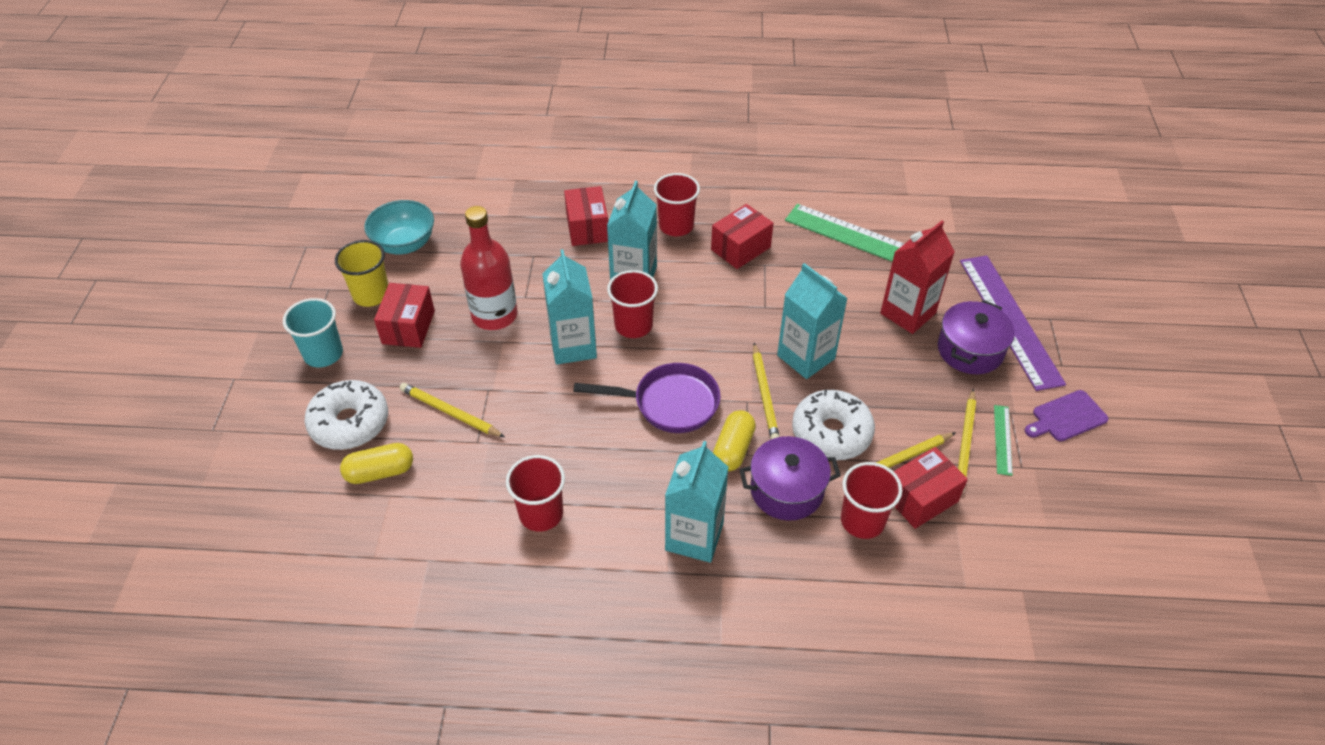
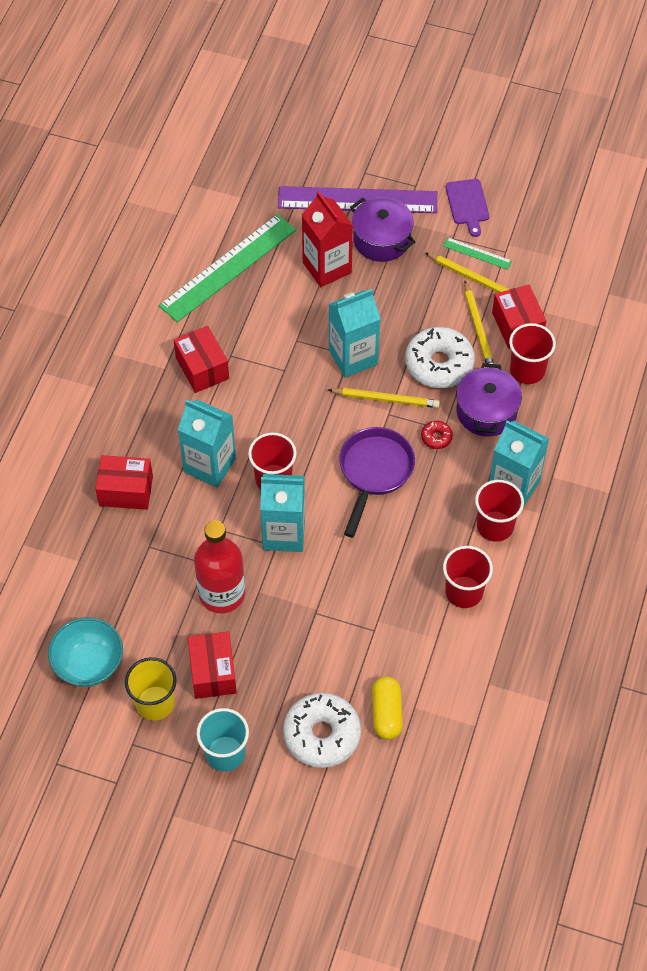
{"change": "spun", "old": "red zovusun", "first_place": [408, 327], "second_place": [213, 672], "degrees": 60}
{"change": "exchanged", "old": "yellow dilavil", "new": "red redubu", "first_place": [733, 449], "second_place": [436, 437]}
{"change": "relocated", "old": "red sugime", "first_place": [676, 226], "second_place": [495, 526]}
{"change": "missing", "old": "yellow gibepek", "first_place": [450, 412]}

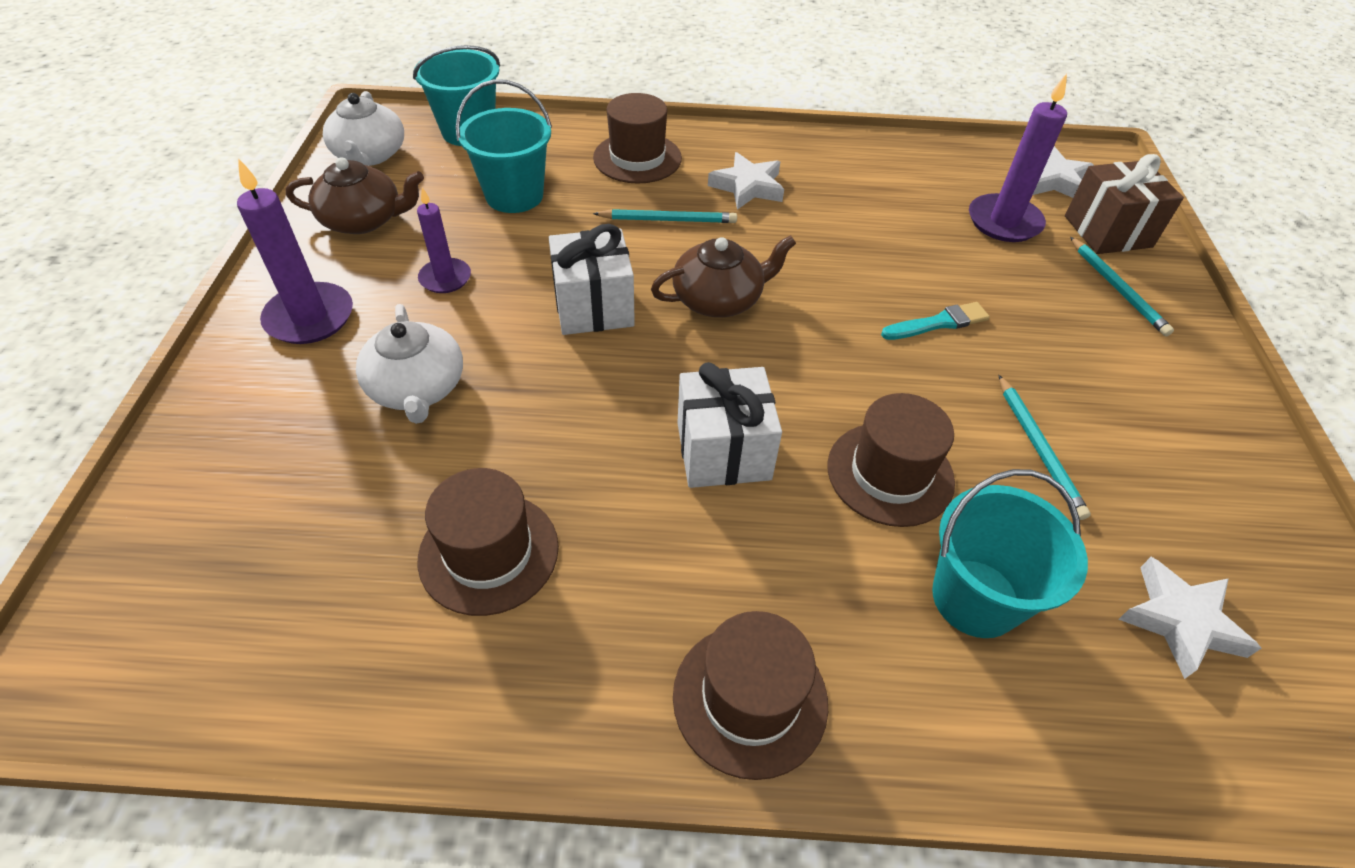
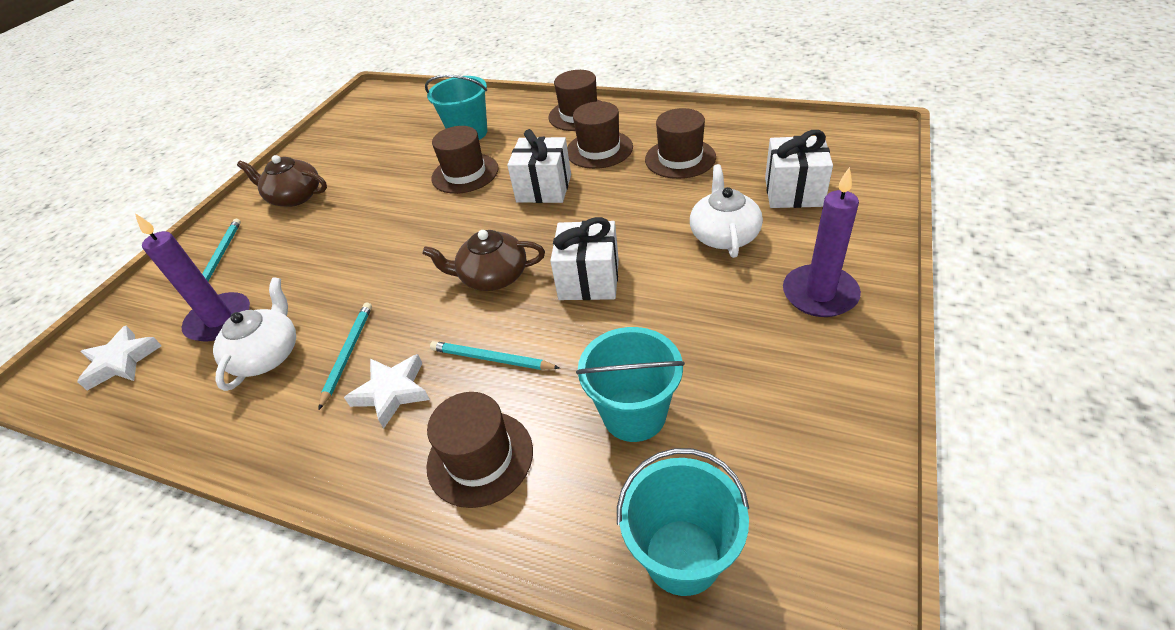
{"change": "relocated", "old": "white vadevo", "first_place": [370, 155], "second_place": [267, 355]}
{"change": "relocated", "old": "brown vadevo", "first_place": [363, 220], "second_place": [295, 197]}
{"change": "relocated", "old": "turquoise gibepek", "first_place": [1039, 448], "second_place": [348, 354]}
{"change": "appeared", "new": "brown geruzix", "second_place": [599, 149]}
{"change": "appeared", "new": "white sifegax", "second_place": [793, 192]}
{"change": "missing", "old": "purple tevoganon", "first_place": [445, 278]}
{"change": "missing", "old": "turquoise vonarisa", "first_place": [938, 323]}
{"change": "missing", "old": "brown sifegax", "first_place": [1108, 231]}
{"change": "missing", "old": "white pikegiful", "first_place": [1180, 620]}

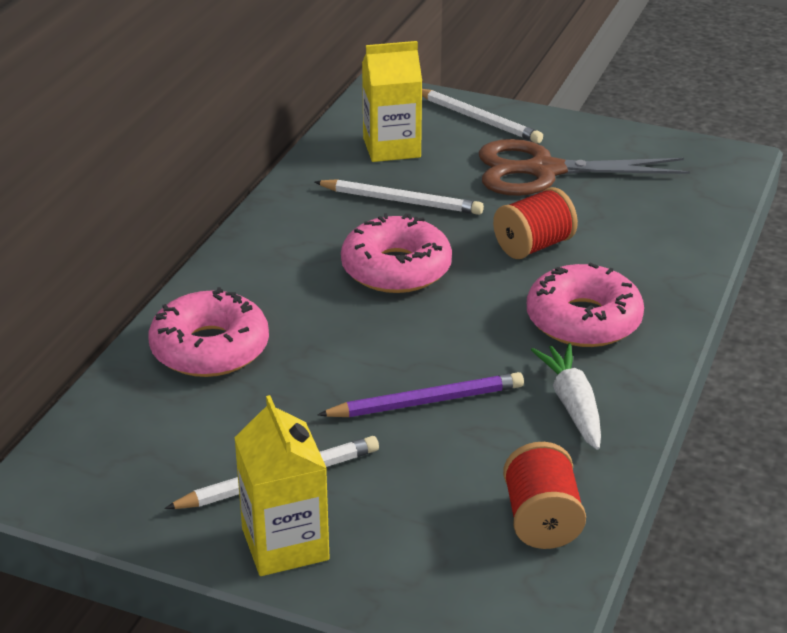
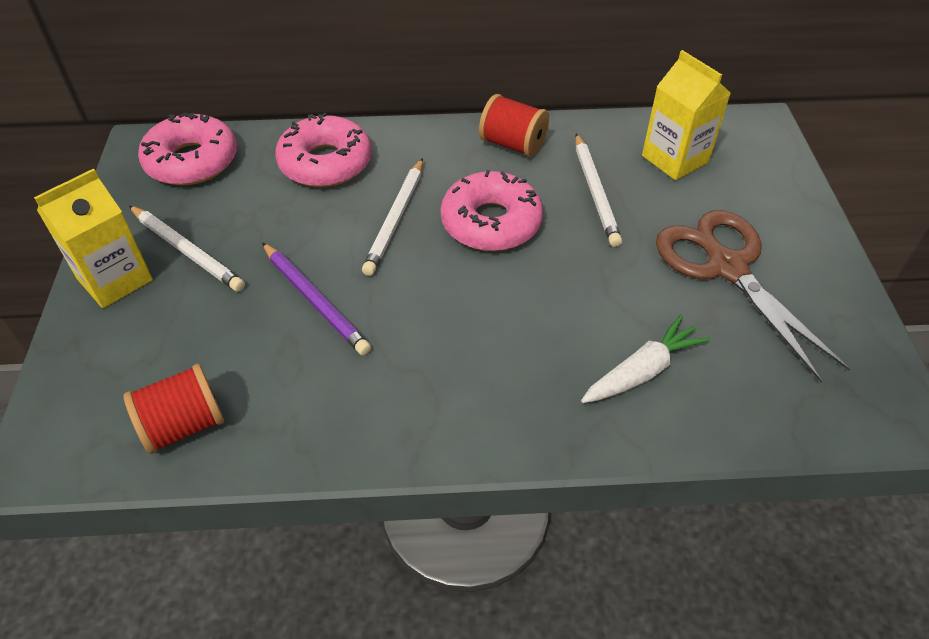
{"change": "relocated", "old": "pink redubu", "first_place": [583, 320], "second_place": [192, 161]}
{"change": "relocated", "old": "white gibepek", "first_place": [478, 119], "second_place": [396, 219]}
{"change": "relocated", "old": "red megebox", "first_place": [533, 246], "second_place": [513, 144]}
{"change": "relocated", "old": "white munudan", "first_place": [572, 404], "second_place": [643, 371]}

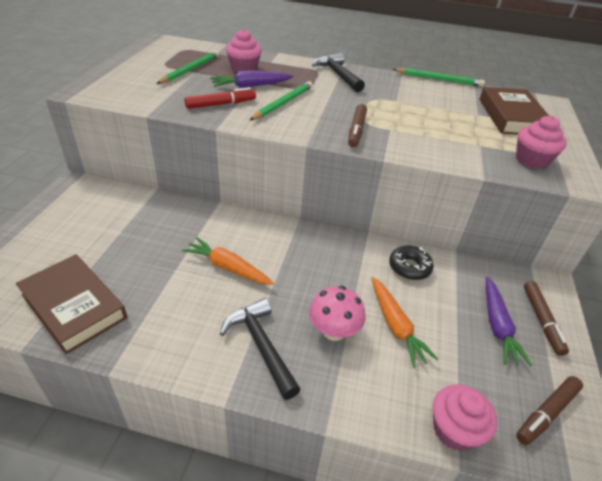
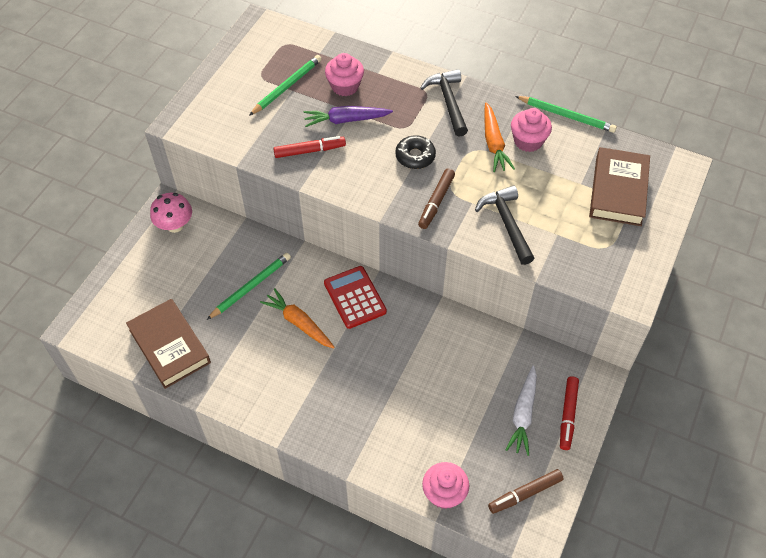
{"change": "relocated", "old": "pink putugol", "first_place": [334, 331], "second_place": [175, 225]}
{"change": "relocated", "old": "green gibepek", "first_place": [283, 103], "second_place": [251, 287]}
{"change": "appeared", "new": "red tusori", "second_place": [354, 297]}
{"change": "relocated", "old": "black redubu", "first_place": [409, 267], "second_place": [415, 156]}
{"change": "relocated", "old": "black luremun", "first_place": [261, 346], "second_place": [507, 224]}
{"change": "relocated", "old": "orange munudan", "first_place": [395, 326], "second_place": [494, 143]}
{"change": "colour", "old": "purple munudan", "new": "white munudan", "first_place": [497, 326], "second_place": [523, 414]}
{"change": "relocated", "old": "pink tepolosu", "first_place": [531, 160], "second_place": [528, 141]}
{"change": "colour", "old": "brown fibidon", "new": "red fibidon", "first_place": [542, 320], "second_place": [568, 415]}

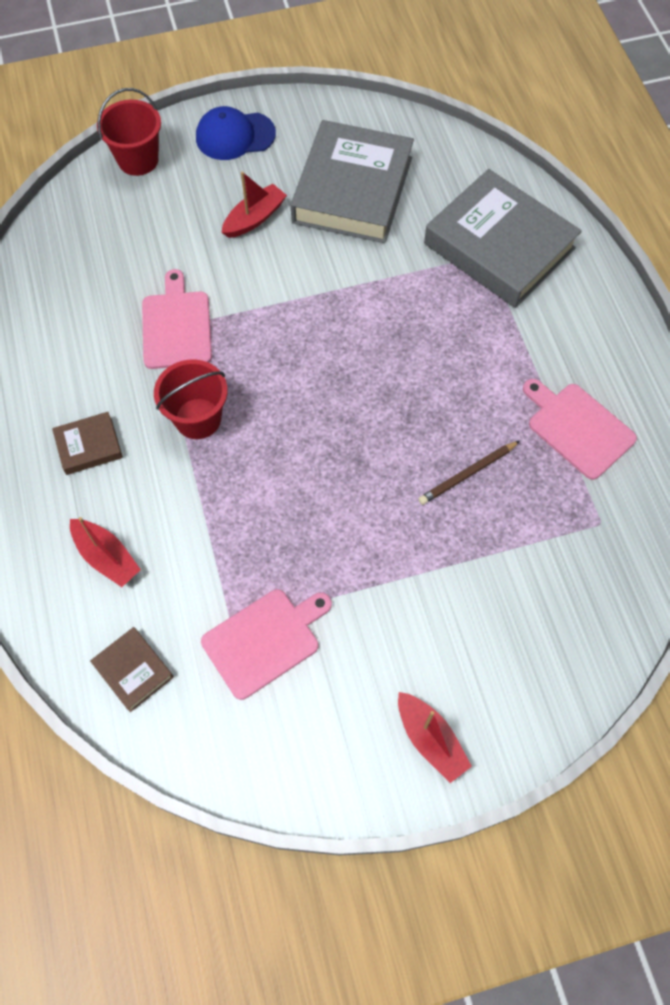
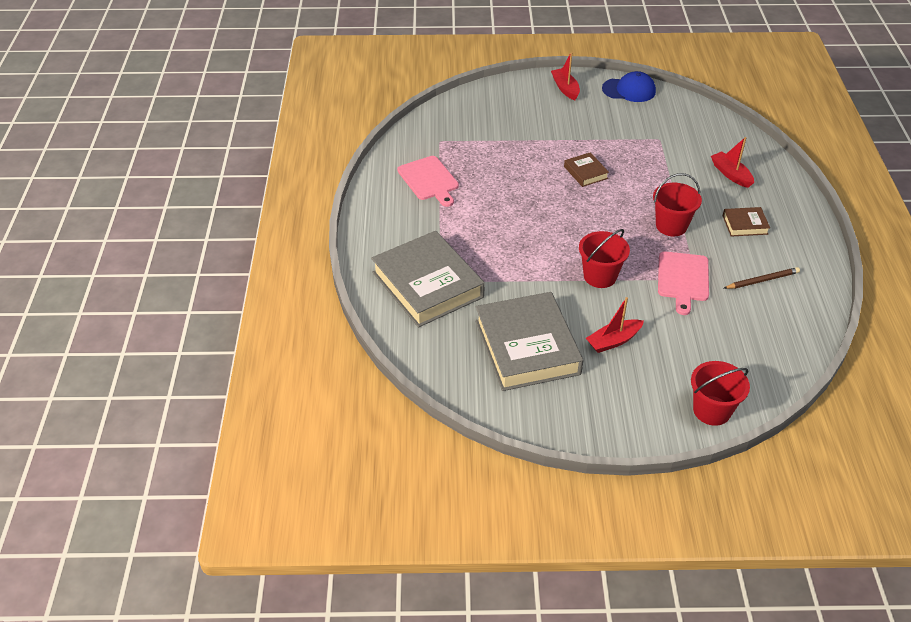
{"change": "spun", "old": "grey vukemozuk", "first_place": [352, 190], "second_place": [527, 347], "degrees": -45}
{"change": "relocated", "old": "brown vukemozuk", "first_place": [133, 670], "second_place": [585, 172]}
{"change": "appeared", "new": "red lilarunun", "second_place": [600, 276]}
{"change": "relocated", "old": "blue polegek", "first_place": [235, 136], "second_place": [629, 90]}
{"change": "relocated", "old": "brown gibepek", "first_place": [468, 474], "second_place": [762, 280]}
{"change": "missing", "old": "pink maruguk", "first_place": [264, 640]}

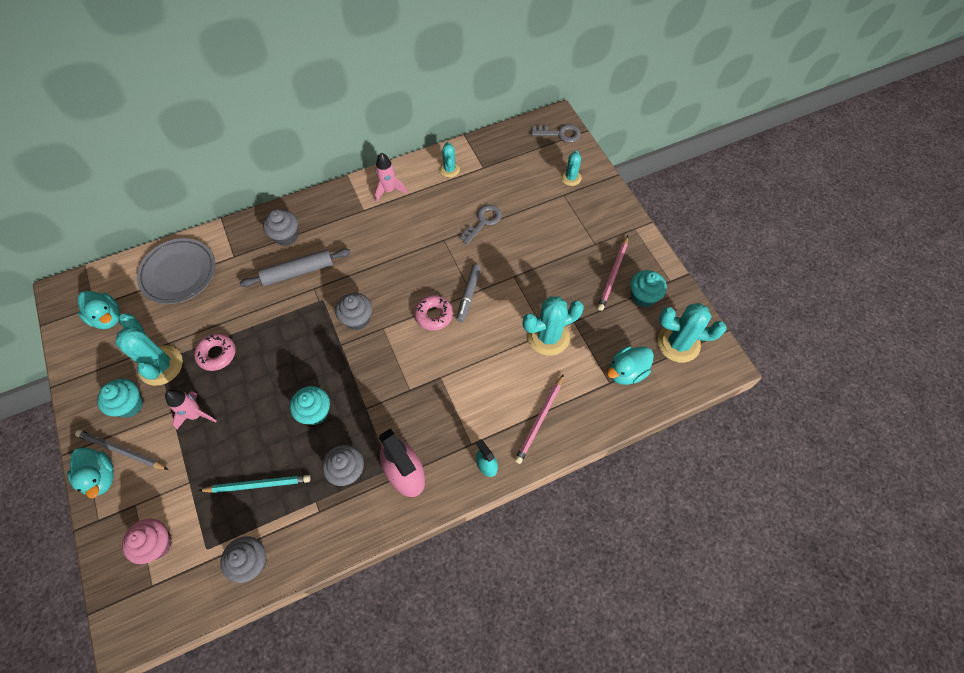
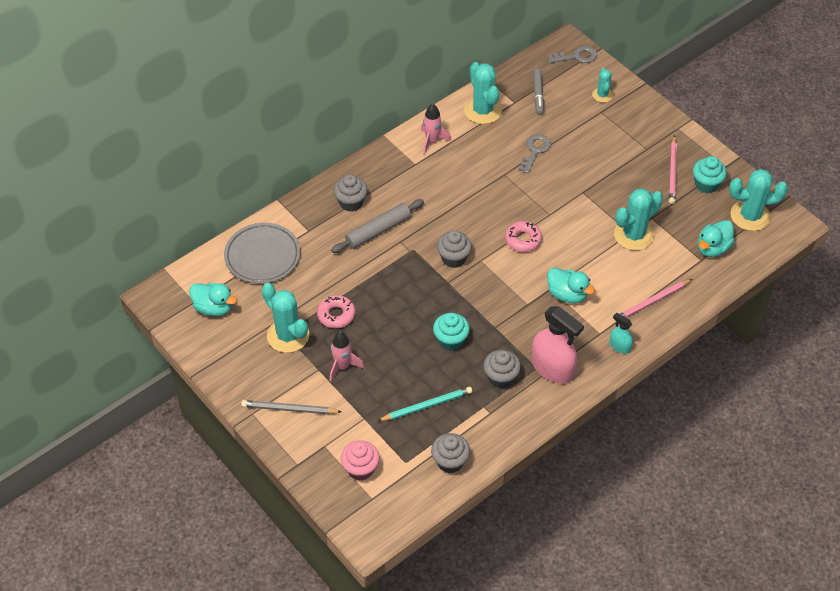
{"change": "size", "old": "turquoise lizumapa", "first_place": [449, 169], "second_place": [482, 110], "factor": 1.81}
{"change": "relocated", "old": "grey fibidon", "first_place": [468, 295], "second_place": [538, 95]}
{"change": "relocated", "old": "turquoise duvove", "first_place": [100, 477], "second_place": [567, 294]}
{"change": "spun", "old": "pink gibepek", "first_place": [540, 420], "second_place": [652, 302], "degrees": 45}
{"change": "missing", "old": "turquoise tepolosu", "first_place": [130, 405]}

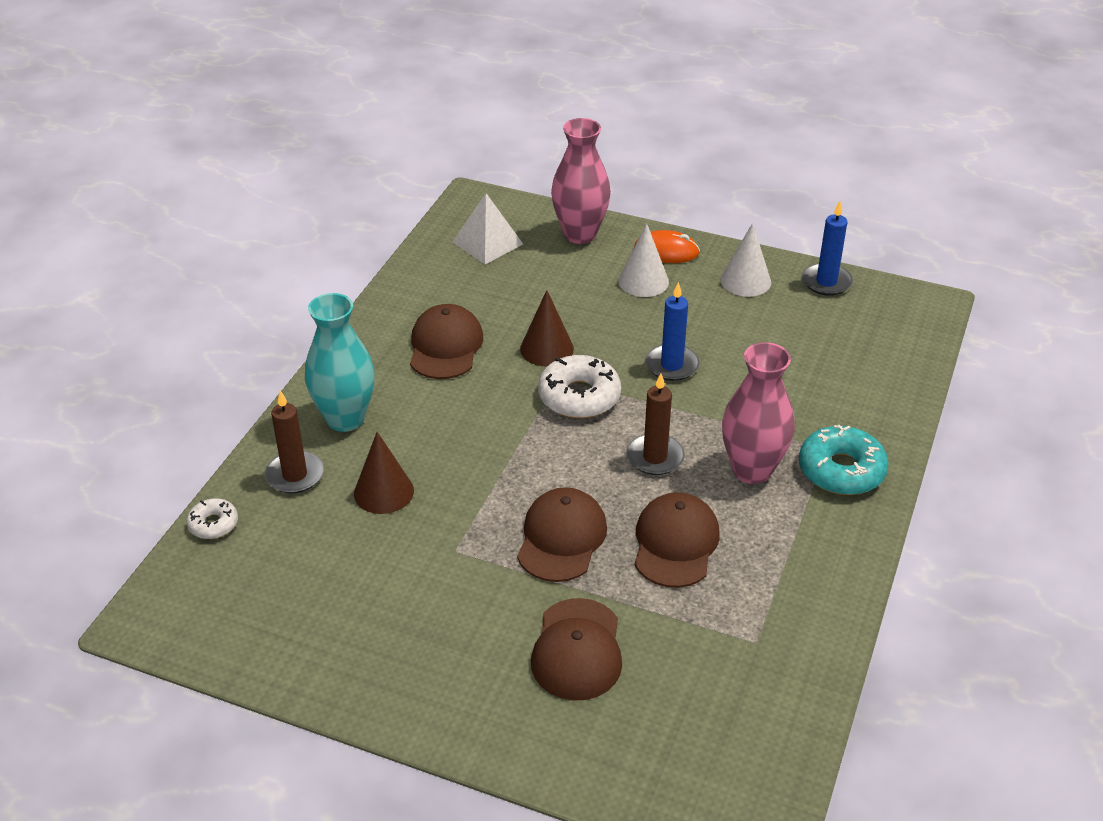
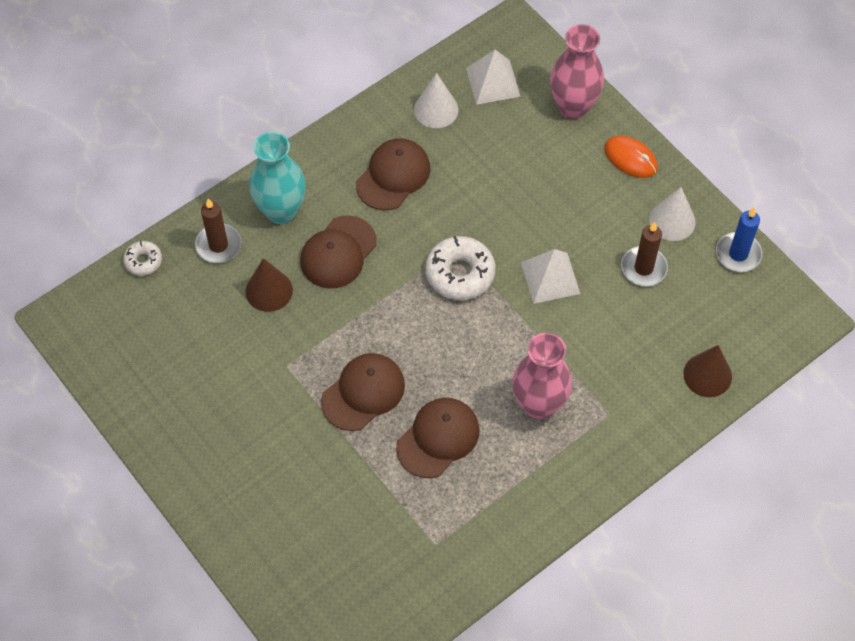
{"change": "relocated", "old": "brown polegek", "first_place": [577, 650], "second_place": [338, 252]}
{"change": "relocated", "old": "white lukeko", "first_place": [643, 281], "second_place": [436, 109]}
{"change": "exchanged", "old": "blue tevoganon", "new": "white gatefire", "first_place": [671, 365], "second_place": [550, 278]}
{"change": "relocated", "old": "brown tevoganon", "first_place": [655, 457], "second_place": [643, 268]}
{"change": "relocated", "old": "brown lukeko", "first_place": [547, 349], "second_place": [707, 375]}
{"change": "missing", "old": "turquoise redubu", "first_place": [841, 470]}

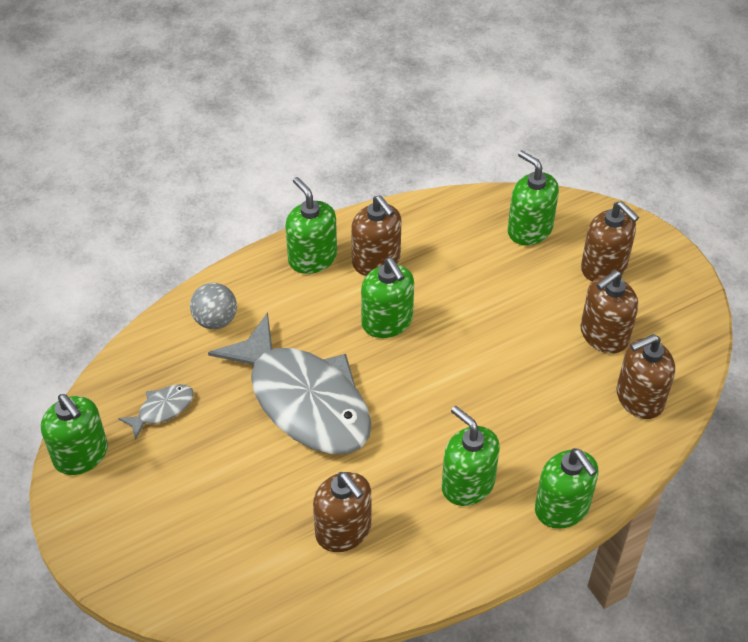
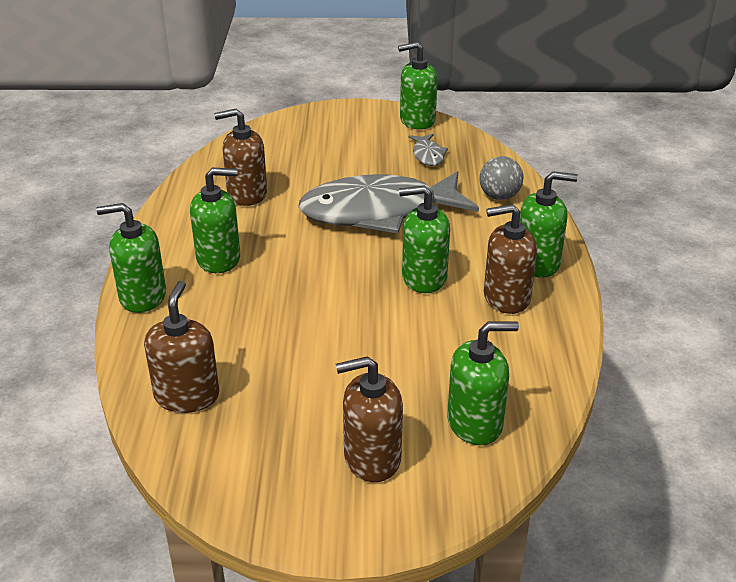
{"change": "missing", "old": "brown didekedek", "first_place": [604, 335]}

